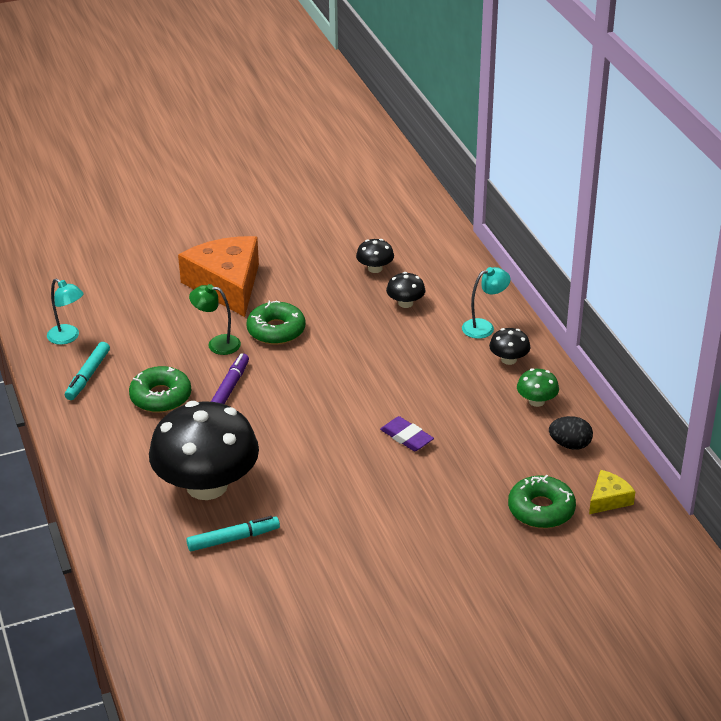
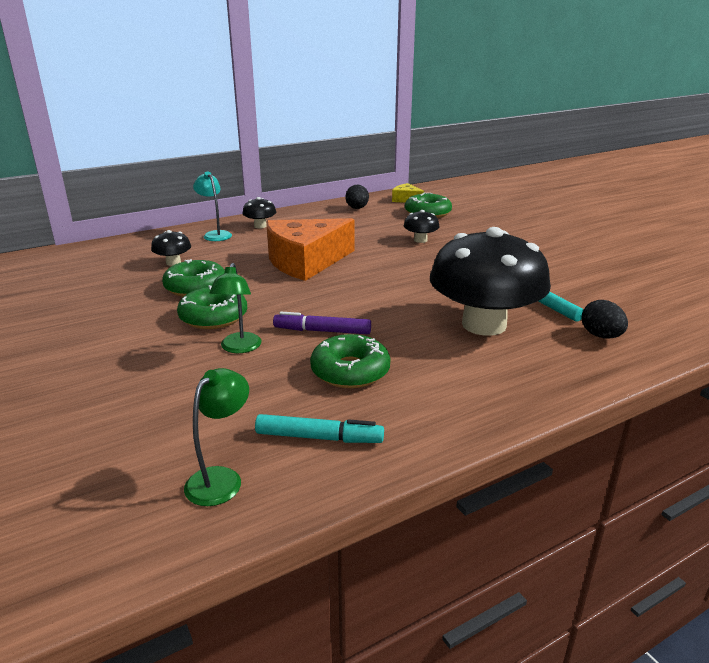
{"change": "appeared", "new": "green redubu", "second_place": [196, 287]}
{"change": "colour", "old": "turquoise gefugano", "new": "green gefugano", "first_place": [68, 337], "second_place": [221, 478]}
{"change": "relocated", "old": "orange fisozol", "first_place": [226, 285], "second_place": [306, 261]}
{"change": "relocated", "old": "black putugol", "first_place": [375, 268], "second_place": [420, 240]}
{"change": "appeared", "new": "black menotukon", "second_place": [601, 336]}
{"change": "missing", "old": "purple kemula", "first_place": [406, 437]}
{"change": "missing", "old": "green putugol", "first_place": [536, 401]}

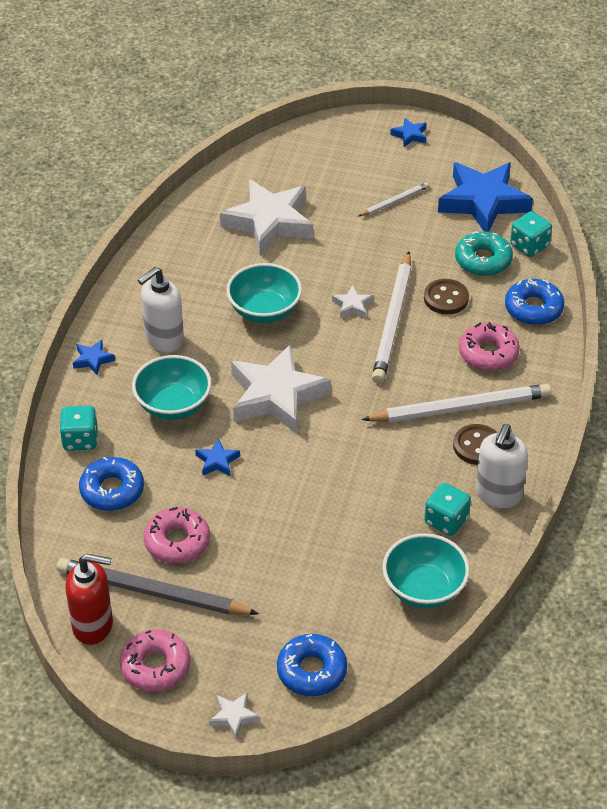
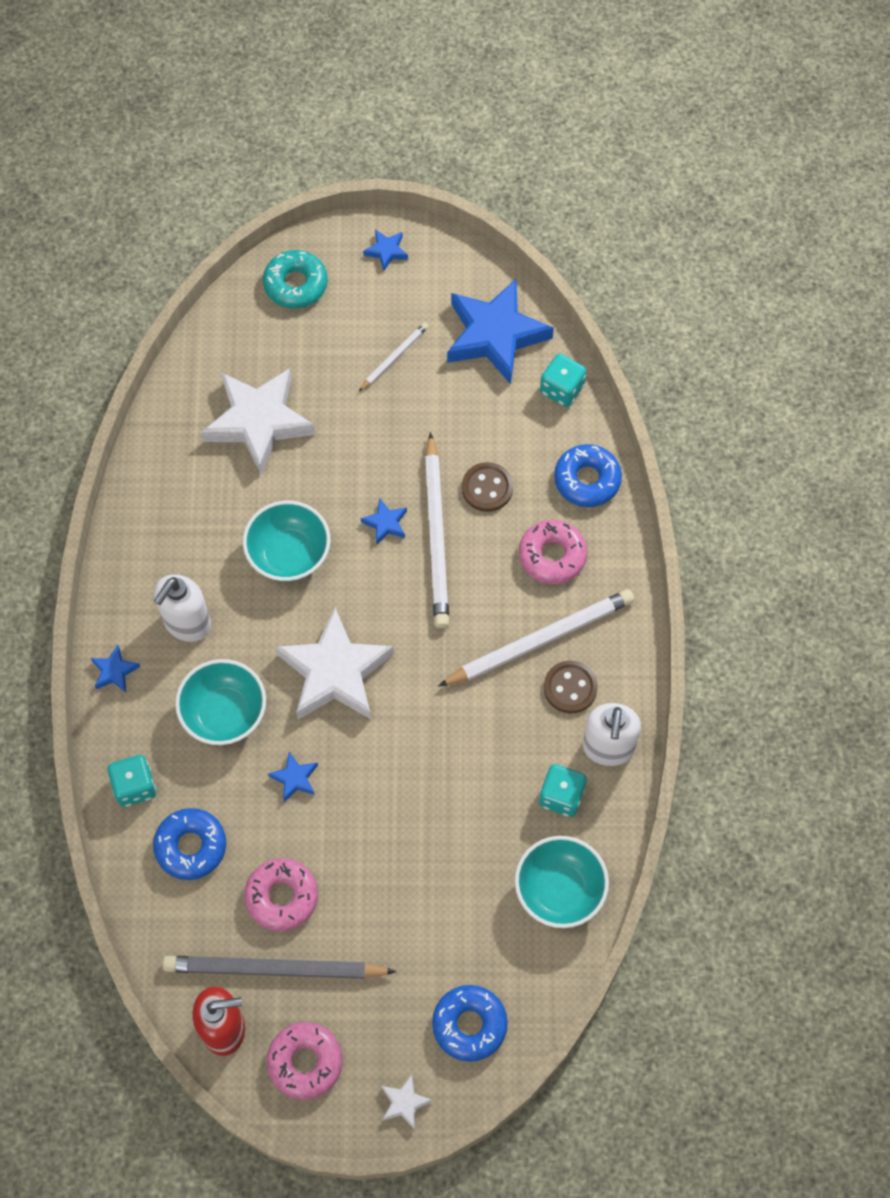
{"change": "relocated", "old": "turquoise redubu", "first_place": [483, 260], "second_place": [296, 284]}
{"change": "colour", "old": "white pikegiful", "new": "blue pikegiful", "first_place": [352, 305], "second_place": [385, 523]}

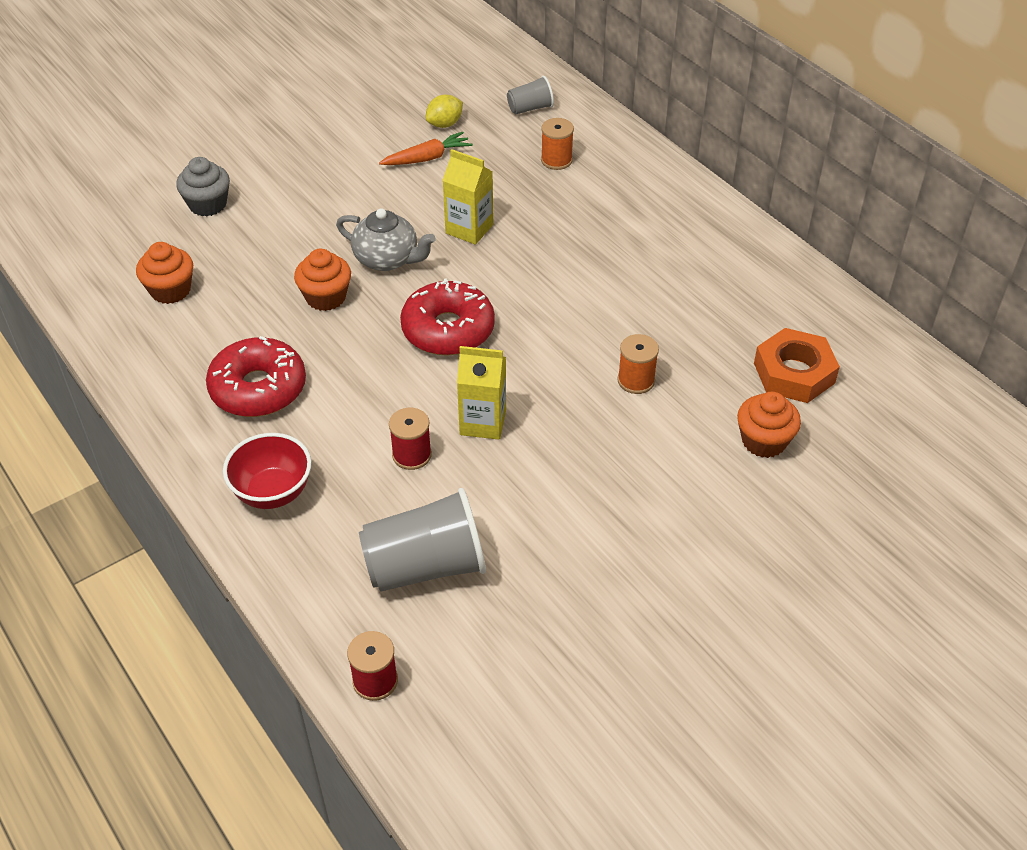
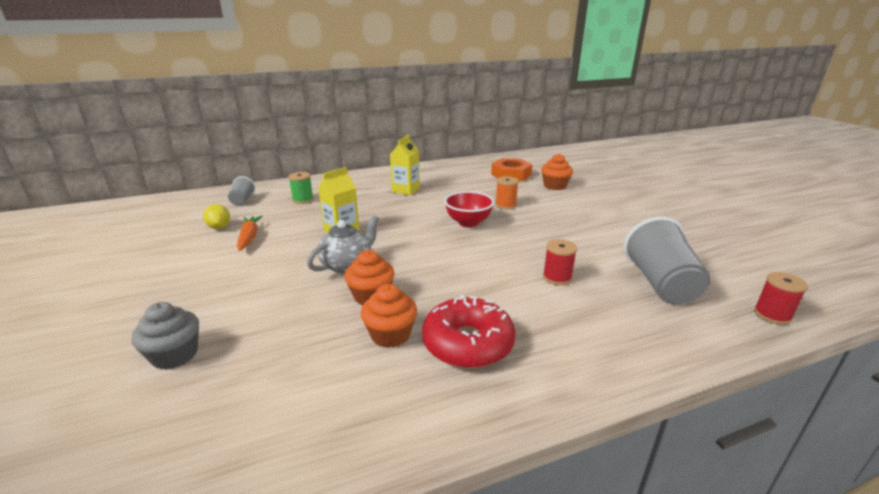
{"change": "colour", "old": "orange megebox", "new": "green megebox", "first_place": [556, 160], "second_place": [303, 200]}
{"change": "relocated", "old": "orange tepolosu", "first_place": [170, 290], "second_place": [390, 335]}
{"change": "relocated", "old": "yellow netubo", "first_place": [483, 422], "second_place": [405, 190]}
{"change": "relocated", "old": "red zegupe", "first_place": [273, 492], "second_place": [468, 223]}
{"change": "missing", "old": "red redubu", "first_place": [448, 329]}

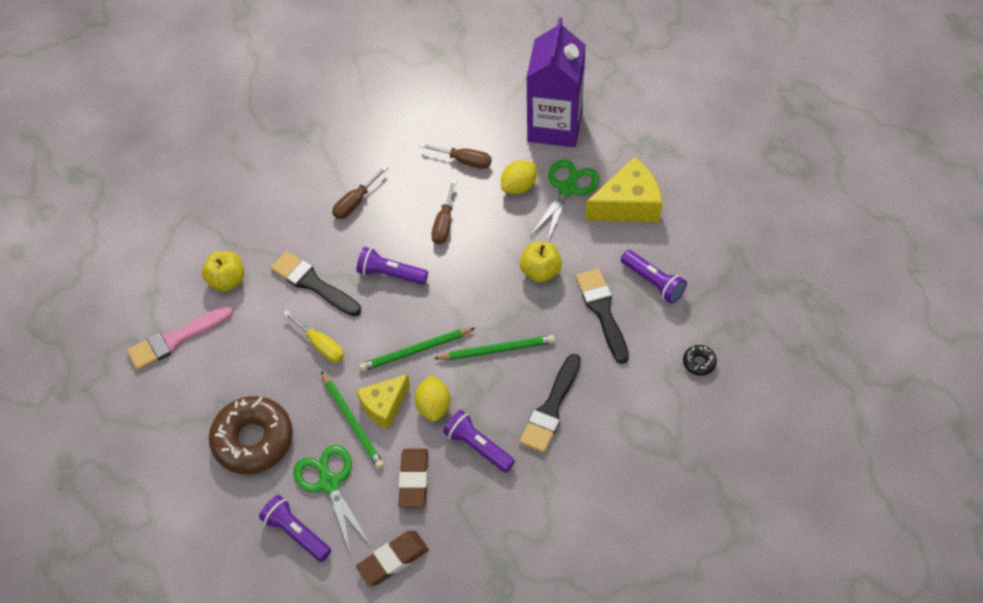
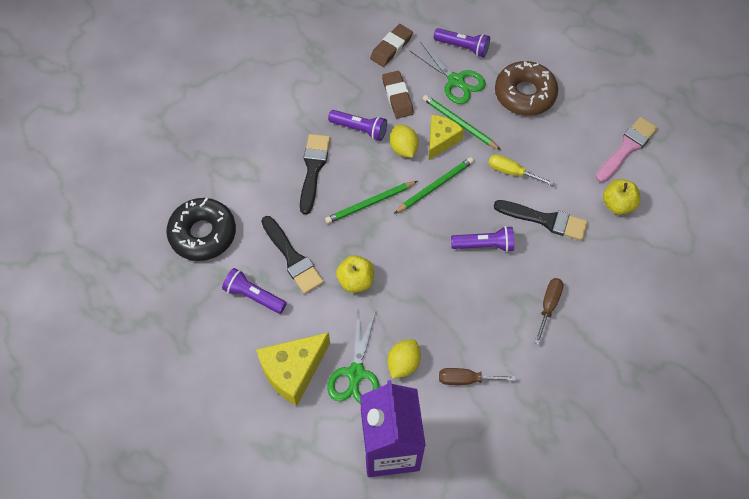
{"change": "size", "old": "black redubu", "first_place": [699, 362], "second_place": [203, 234], "factor": 2.41}
{"change": "missing", "old": "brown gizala", "first_place": [444, 223]}

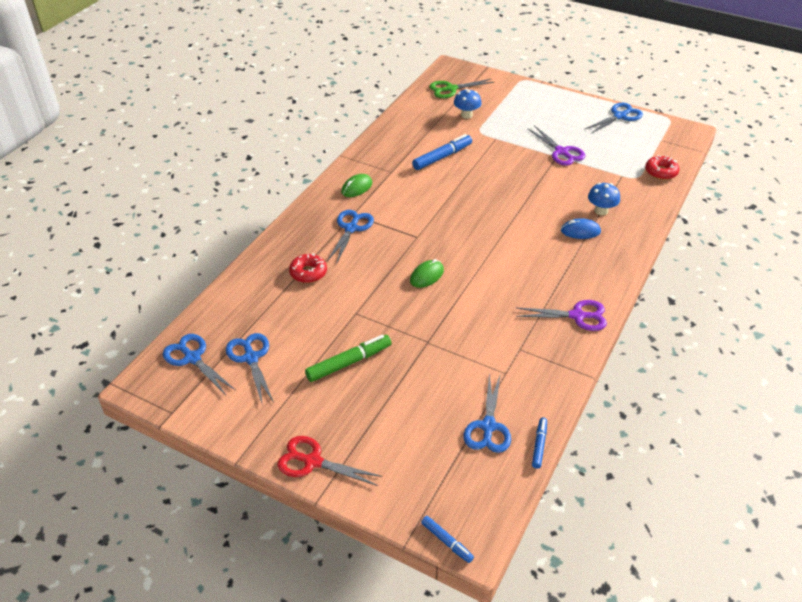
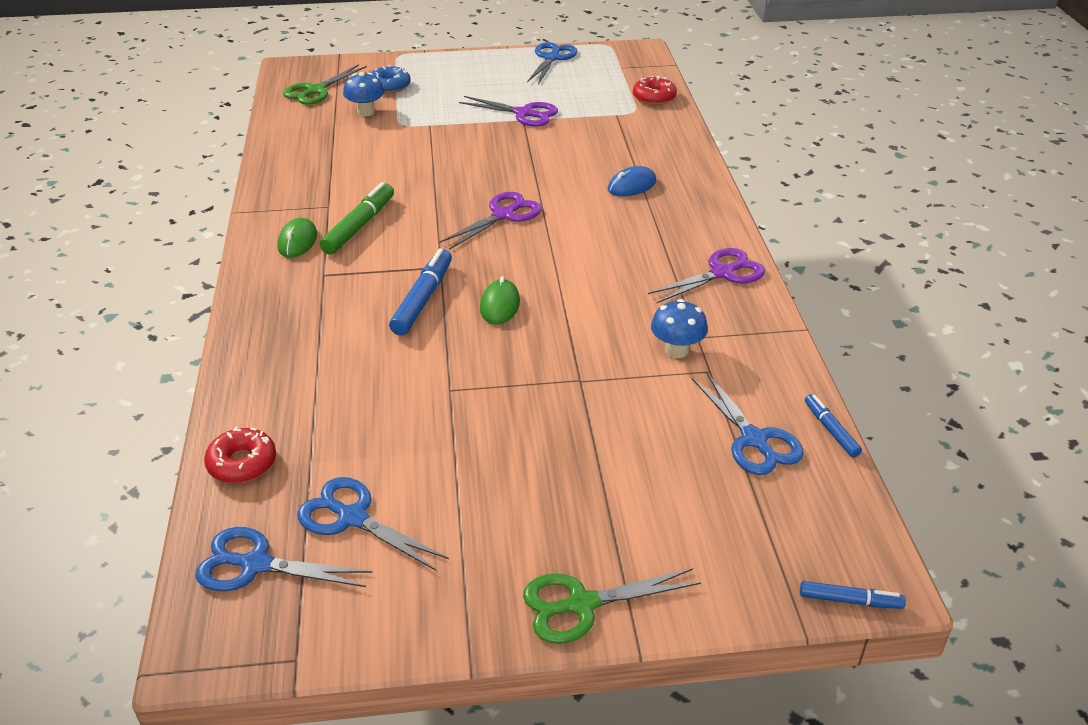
{"change": "relocated", "old": "red redubu", "first_place": [308, 273], "second_place": [242, 463]}
{"change": "relocated", "old": "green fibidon", "first_place": [349, 362], "second_place": [359, 226]}
{"change": "appeared", "new": "blue redubu", "second_place": [389, 86]}
{"change": "relocated", "old": "blue fibidon", "first_place": [442, 157], "second_place": [423, 299]}
{"change": "appeared", "new": "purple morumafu", "second_place": [503, 215]}
{"change": "colour", "old": "red morumafu", "new": "green morumafu", "first_place": [312, 461], "second_place": [581, 604]}
{"change": "relocated", "old": "blue putugol", "first_place": [601, 211], "second_place": [676, 350]}
{"change": "missing", "old": "blue morumafu", "first_place": [351, 228]}

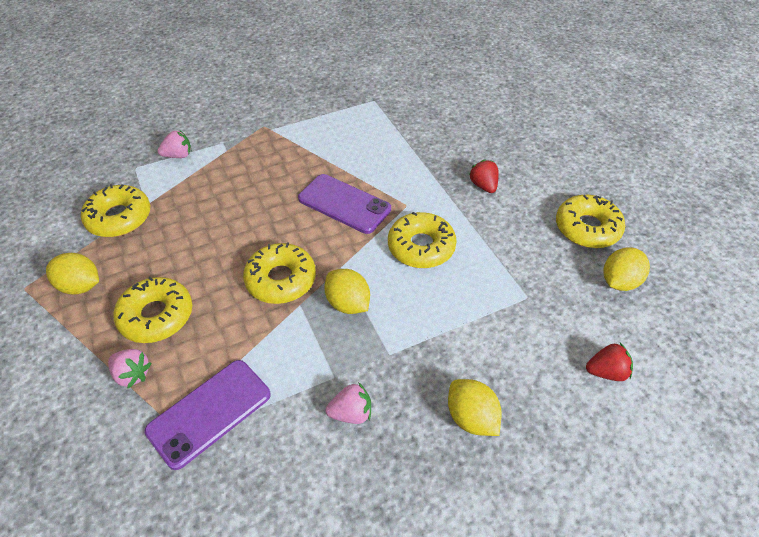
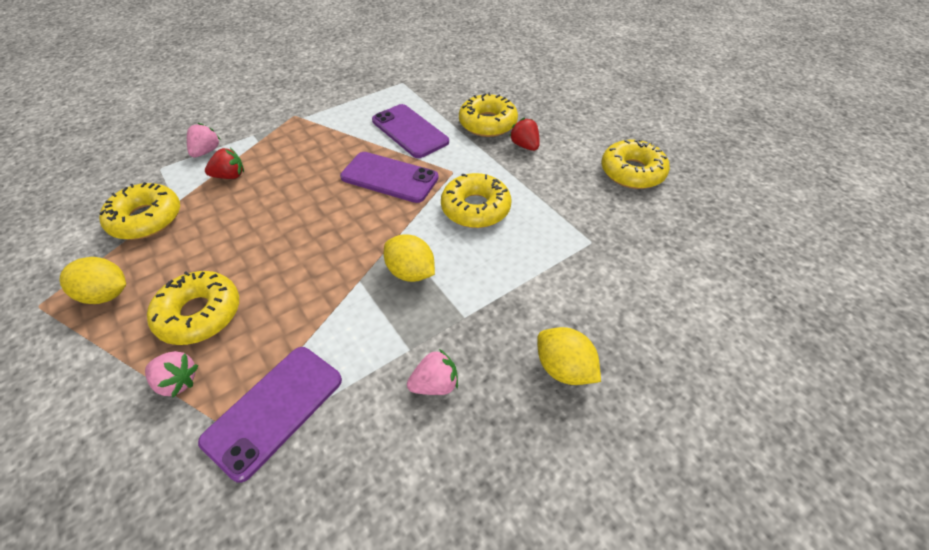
{"change": "spun", "old": "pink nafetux", "first_place": [178, 155], "second_place": [206, 151], "degrees": -45}
{"change": "relocated", "old": "red nafetux", "first_place": [606, 372], "second_place": [230, 176]}
{"change": "appeared", "new": "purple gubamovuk", "second_place": [410, 131]}
{"change": "relocated", "old": "yellow redubu", "first_place": [281, 280], "second_place": [487, 123]}
{"change": "missing", "old": "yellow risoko", "first_place": [619, 281]}

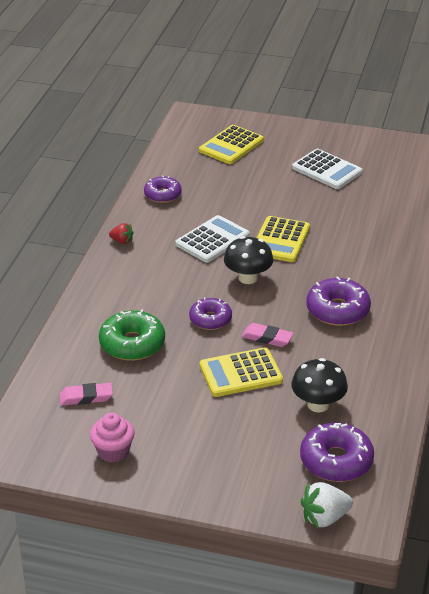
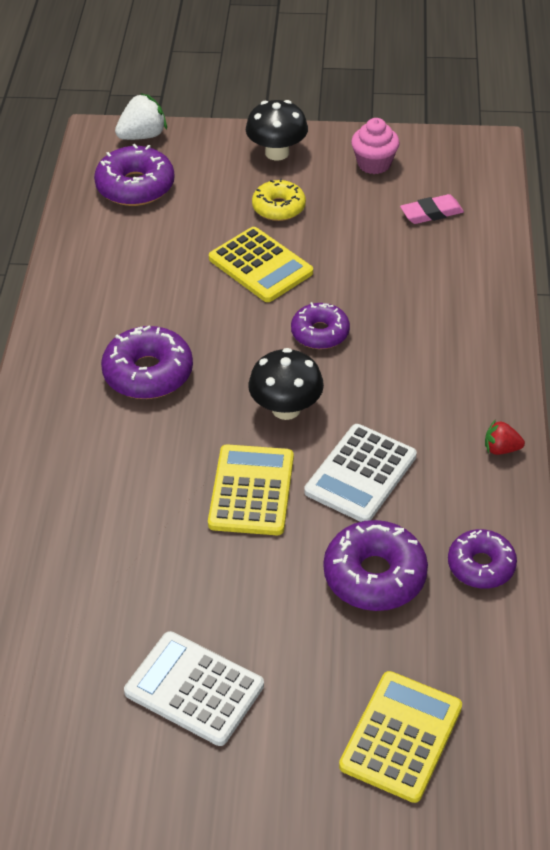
{"change": "spun", "old": "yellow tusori", "first_place": [240, 373], "second_place": [260, 266], "degrees": 75}
{"change": "relocated", "old": "black putugol", "first_place": [318, 404], "second_place": [277, 153]}
{"change": "appeared", "new": "yellow redubu", "second_place": [278, 207]}
{"change": "appeared", "new": "purple redubu", "second_place": [374, 575]}
{"change": "missing", "old": "green redubu", "first_place": [132, 344]}
{"change": "missing", "old": "pink kemula", "first_place": [267, 338]}

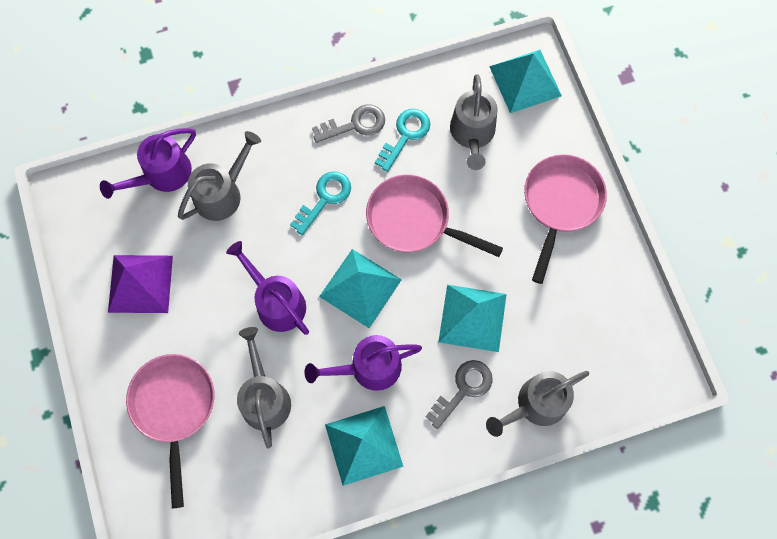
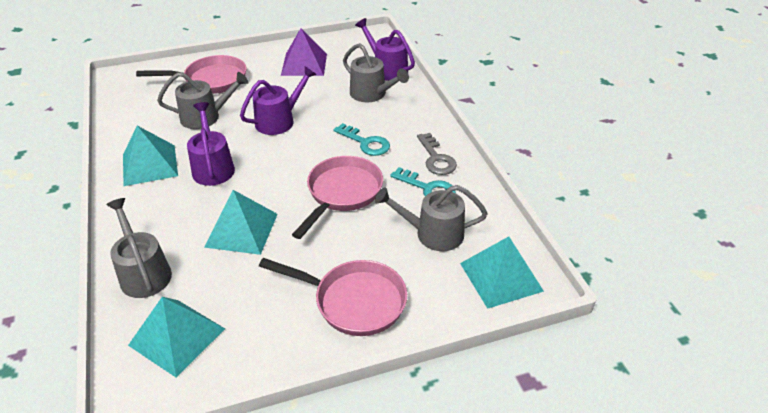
{"change": "relocated", "old": "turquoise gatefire", "first_place": [360, 288], "second_place": [177, 337]}
{"change": "missing", "old": "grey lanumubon", "first_place": [463, 389]}

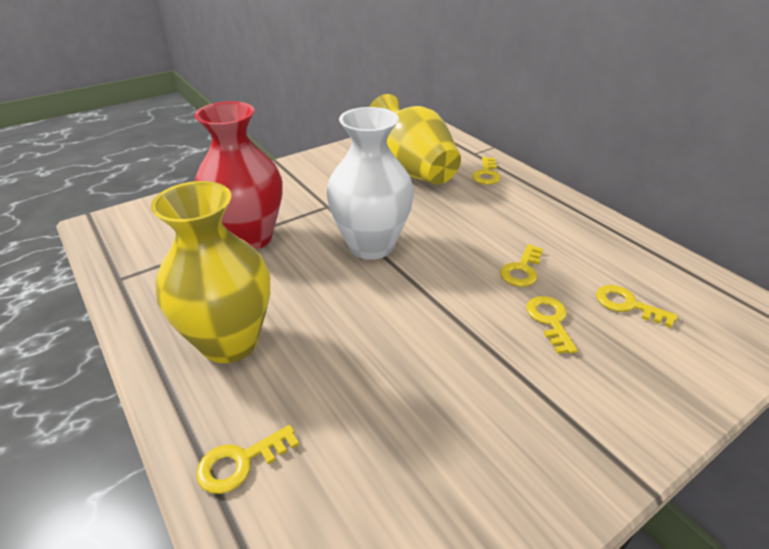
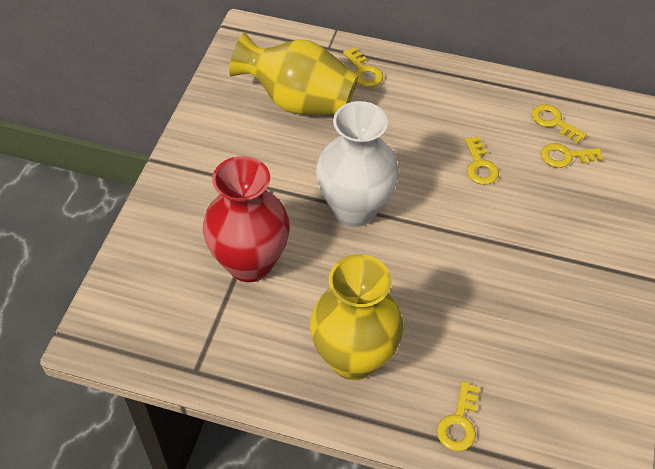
{"change": "relocated", "old": "yellow lanumubon", "first_place": [550, 320], "second_place": [553, 122]}

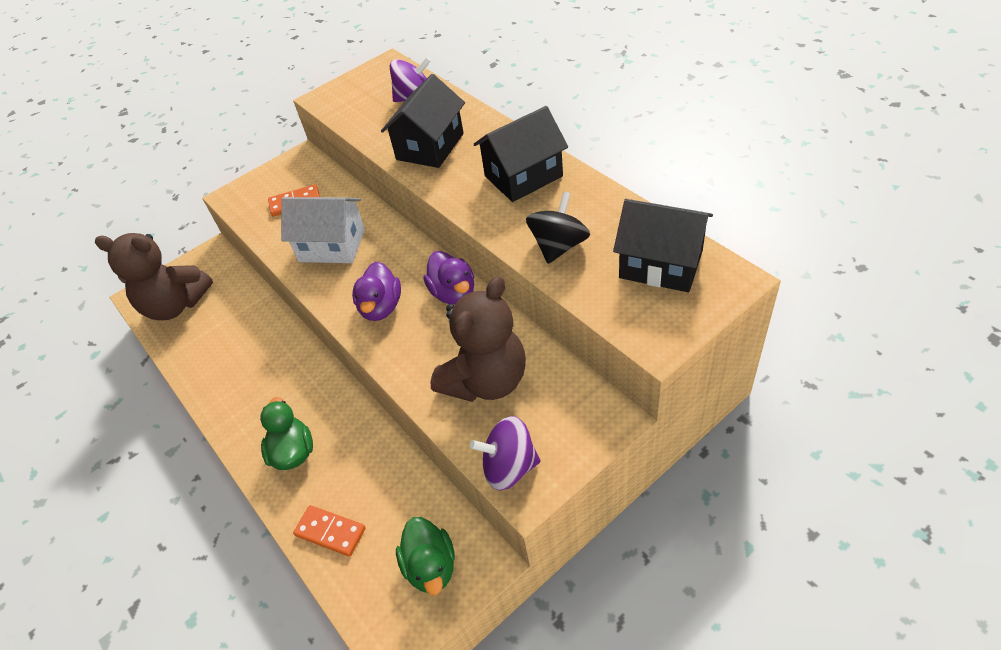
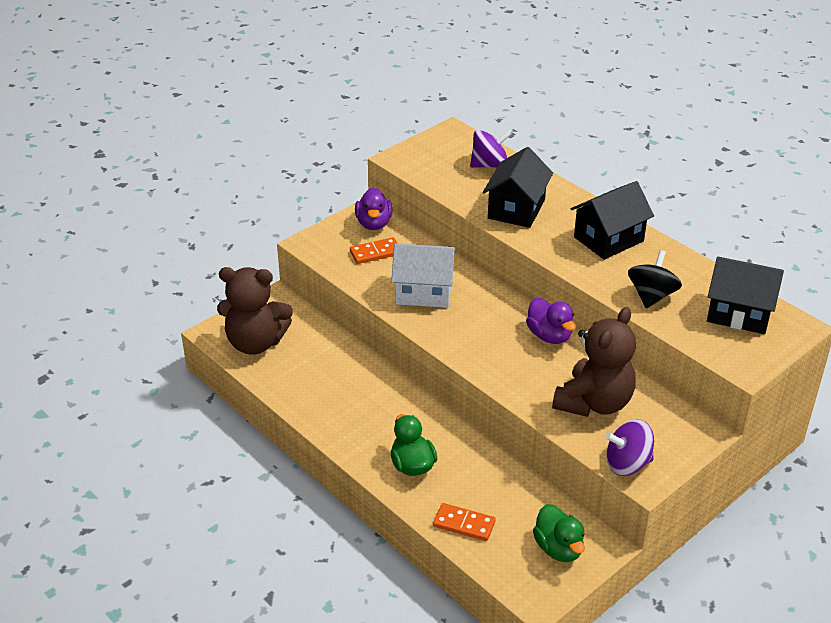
{"change": "relocated", "old": "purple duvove", "first_place": [381, 307], "second_place": [374, 223]}

